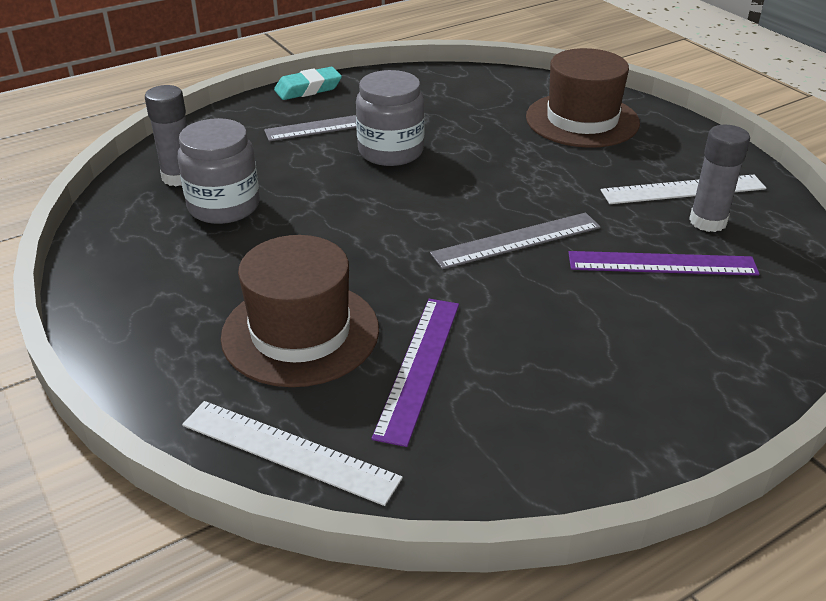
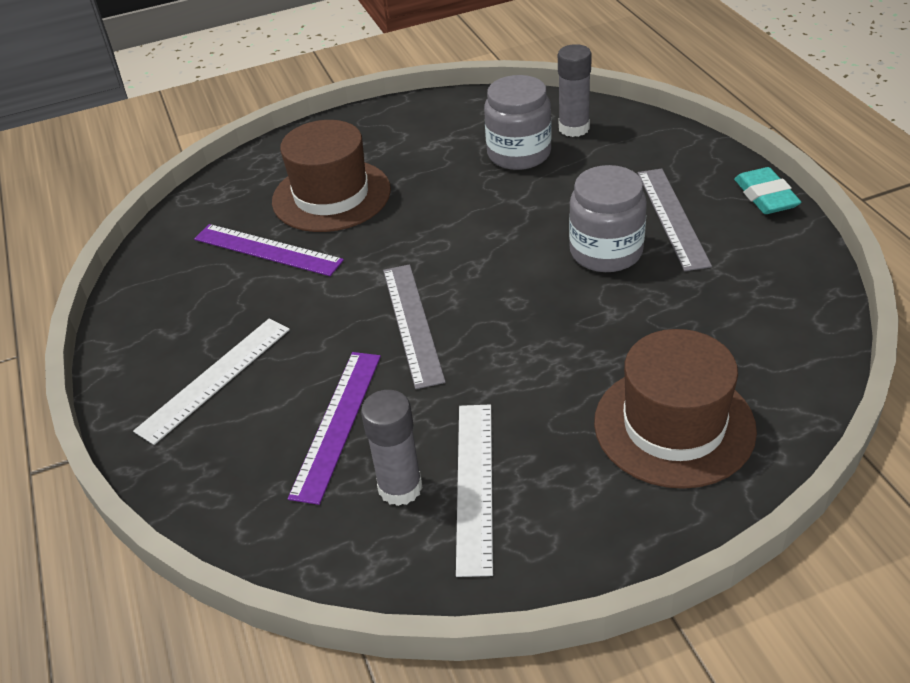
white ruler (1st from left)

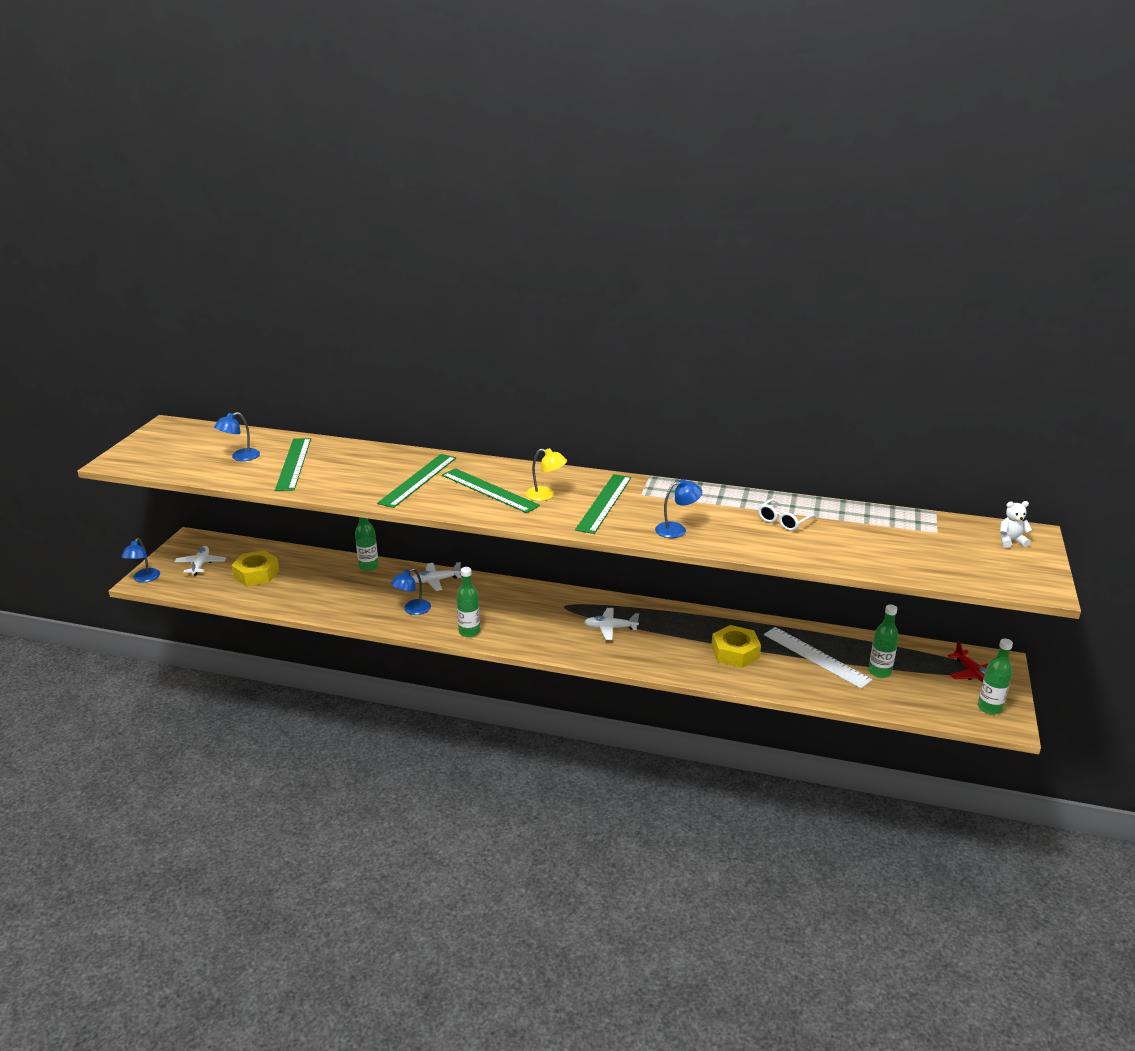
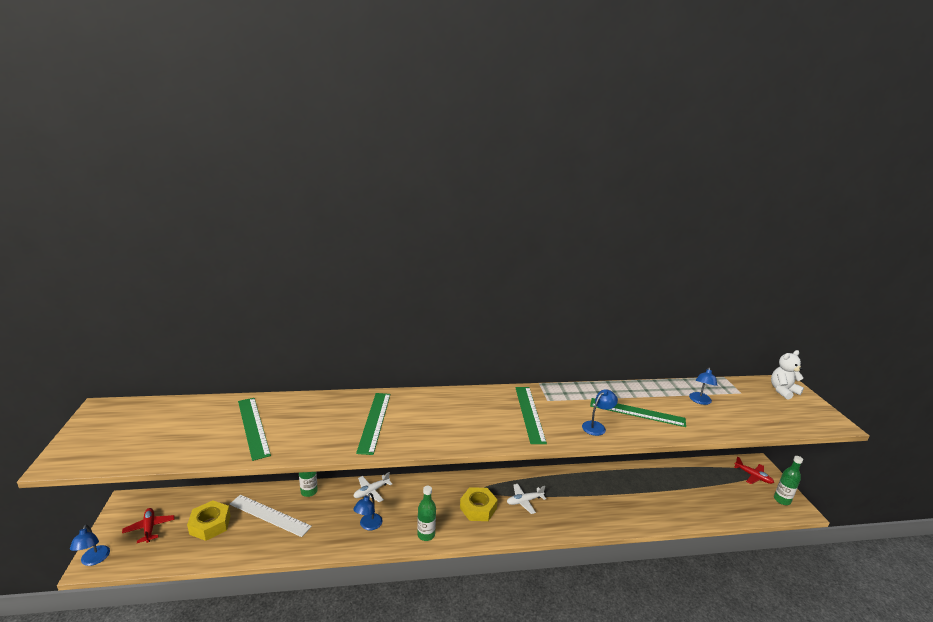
bright yellow reading lamp
white spectacles
emerald flask (3rd from left in the first image)
royal blue reading lamp (4th from left)
emerald ruler (4th from left)
bright yellow hex nut (2nd from left)
white ruler
red plane (1st from left)
white teddy bear

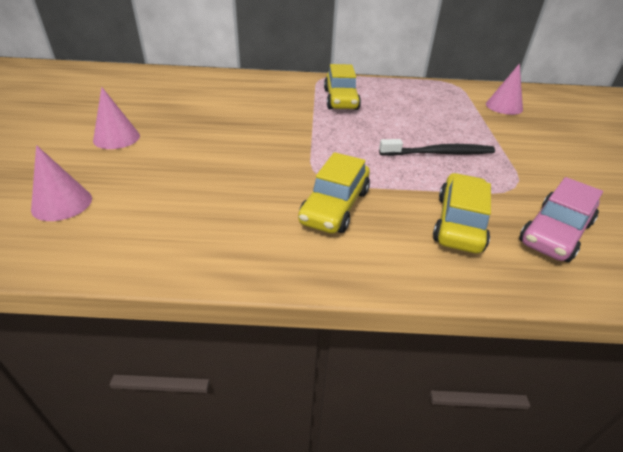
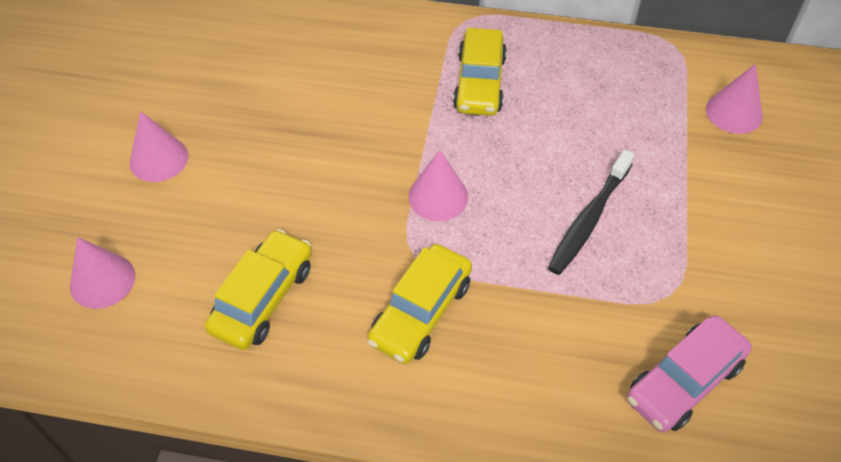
pink solid cone (3rd from left)
bright yellow car (1st from left)
ebony tooth brush

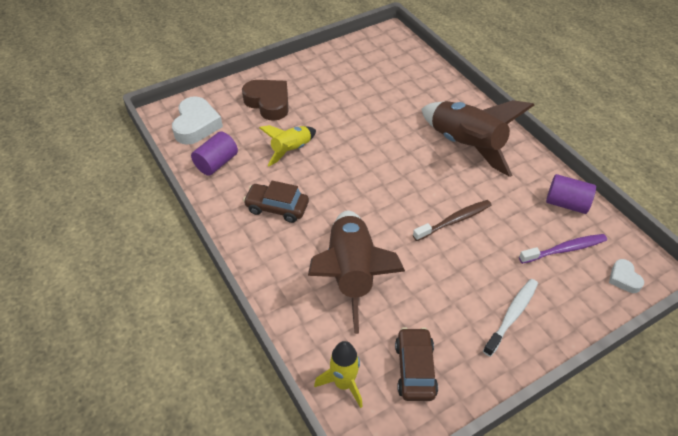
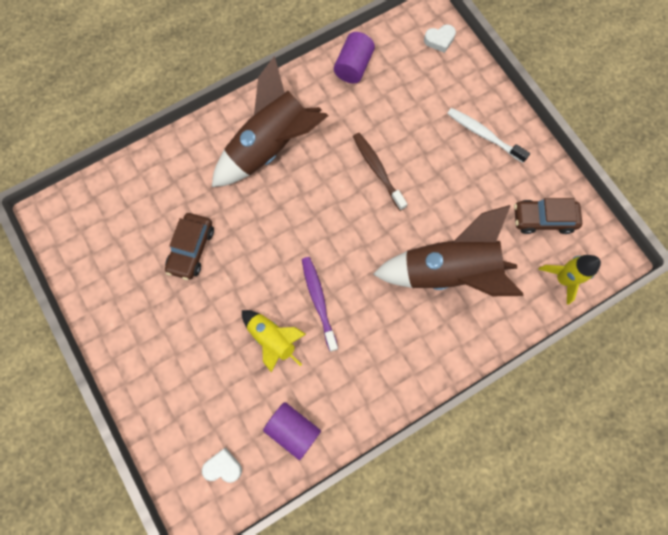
dark brown love heart
dark brown car (1st from left)
purple tooth brush
white love heart (1st from left)

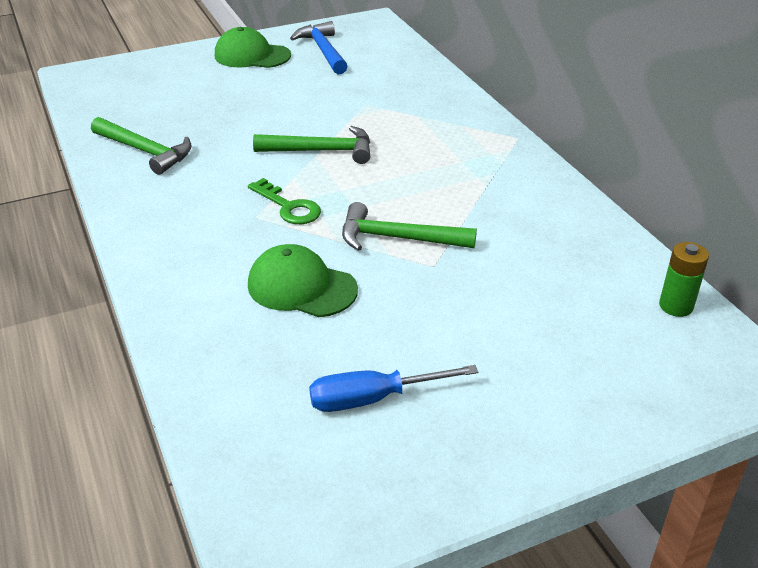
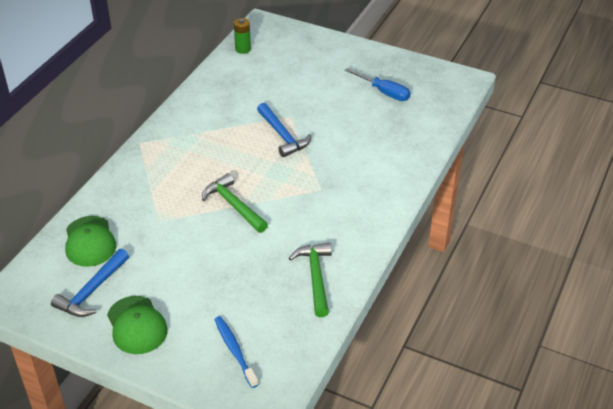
emerald key
royal blue tooth brush
emerald baseball cap (1st from left)
royal blue claw hammer (2nd from left)

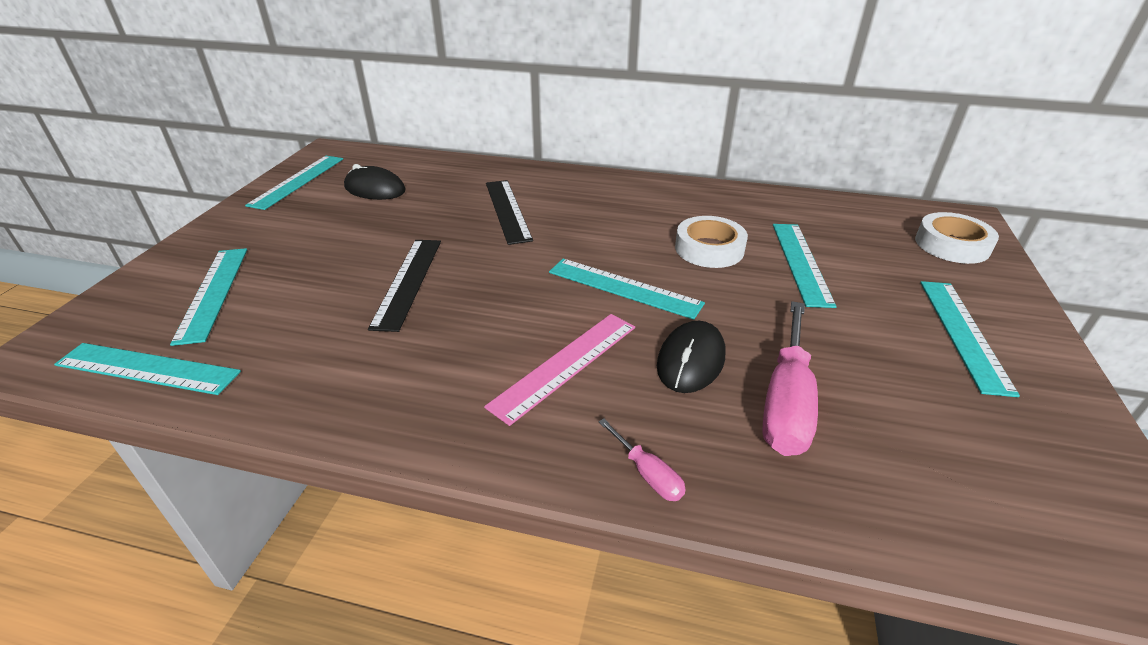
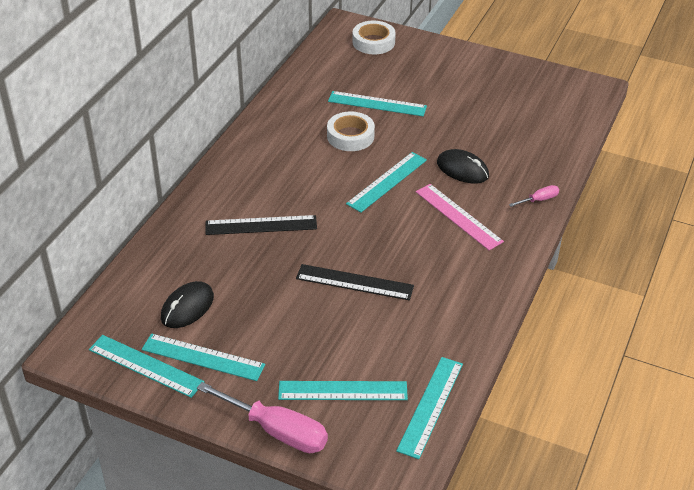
pink screwdriver (1st from left)
turquoise ruler (2nd from left)

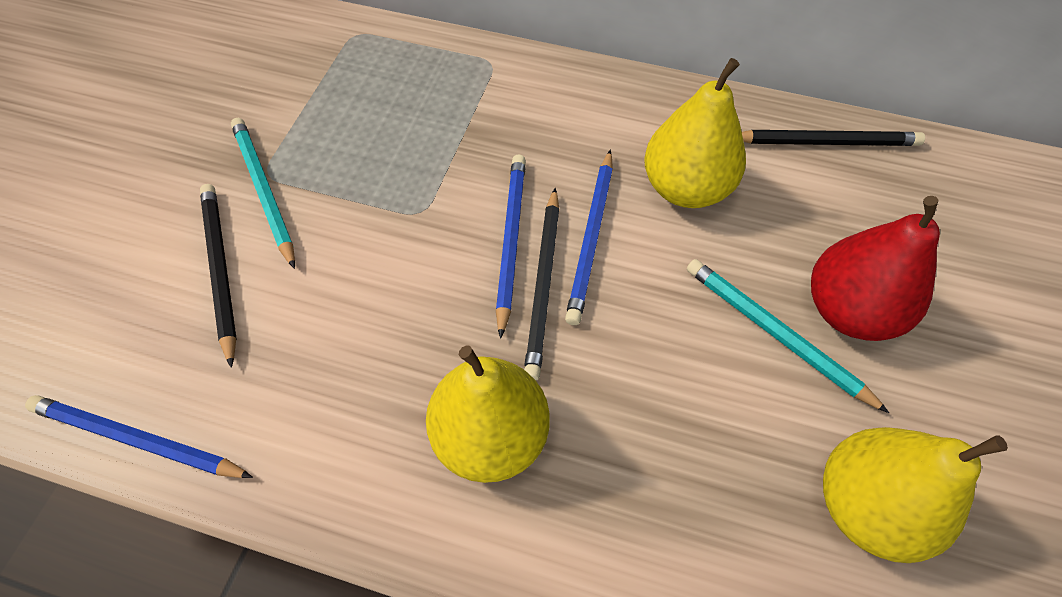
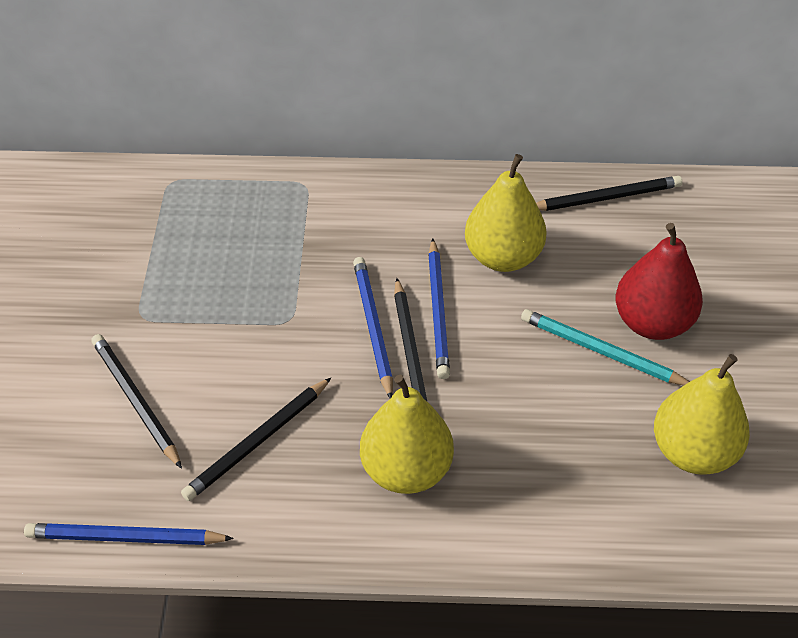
turquoise pencil (1st from left in the first image)
ebony pencil (2nd from left)

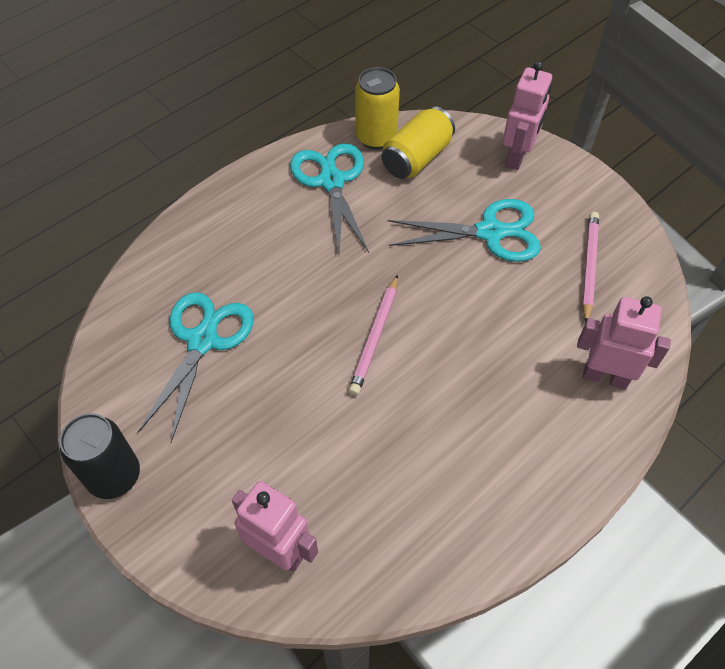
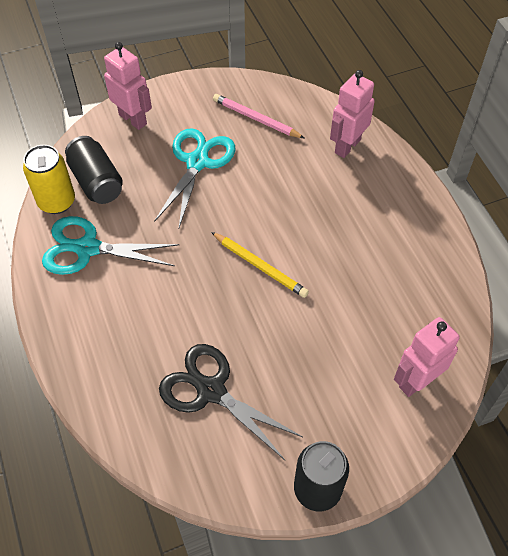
ebony shears
bright yellow pencil
ebony soda can (1st from left)

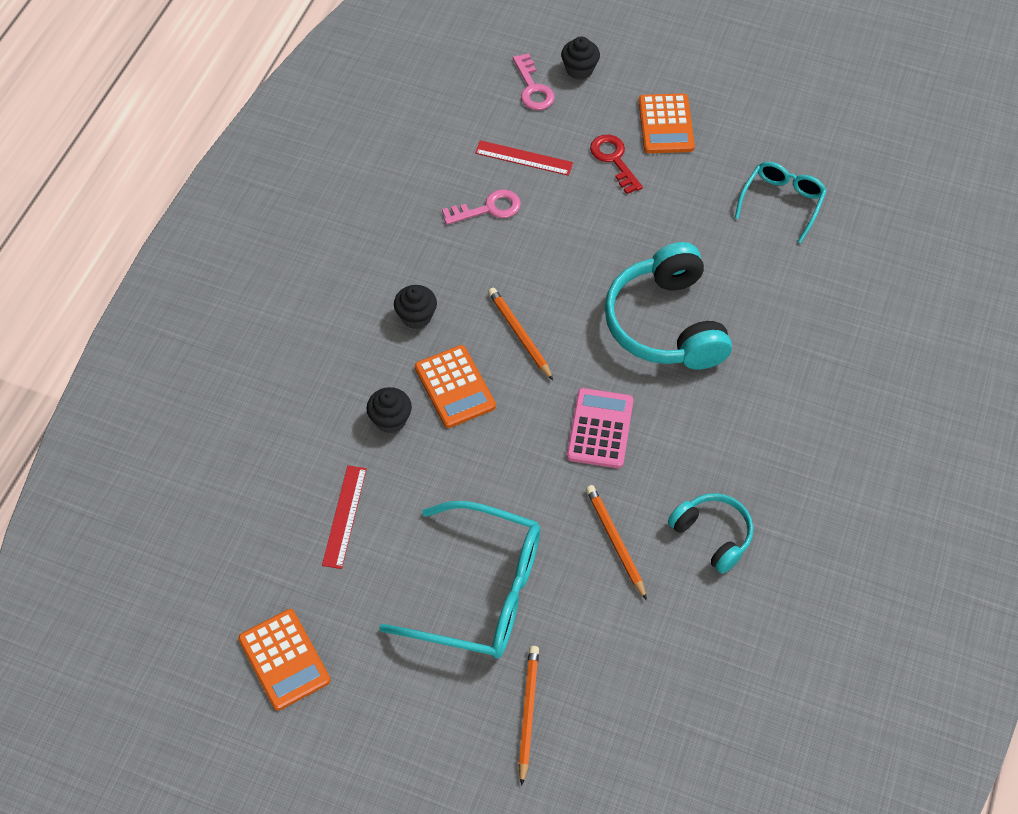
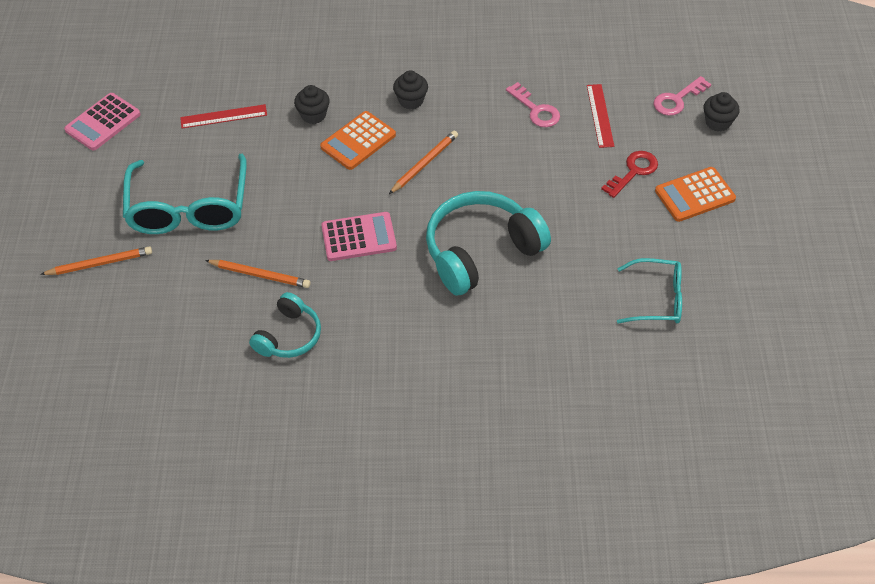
pink pocket calculator (1st from left)
bright orange pencil (2nd from left)

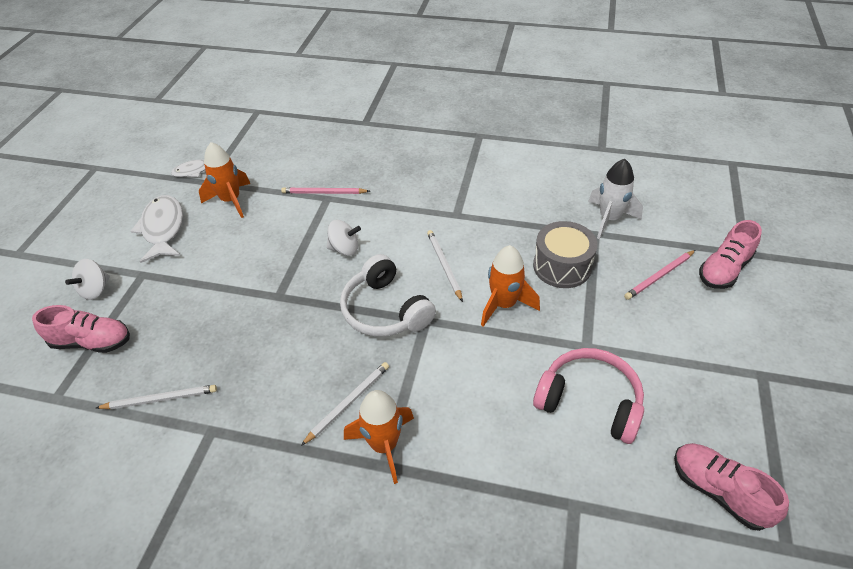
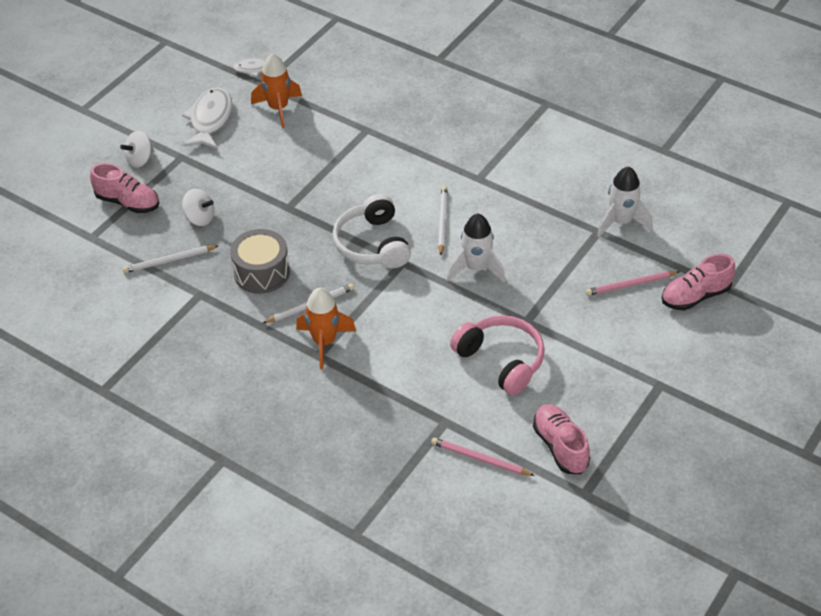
pink pencil (1st from left)
white whirligig (2nd from left)
ash-grey toy drum
white toy rocket (1st from left)
white pencil (1st from left)

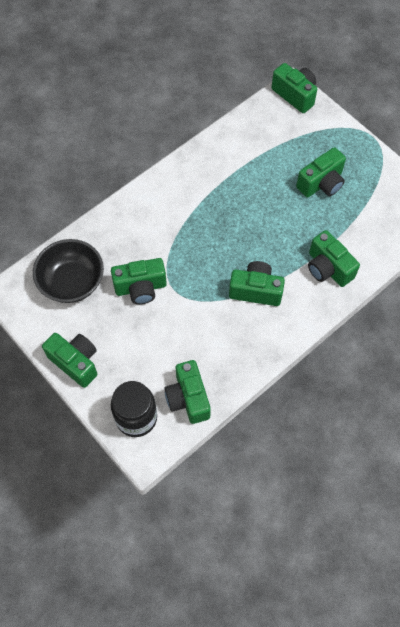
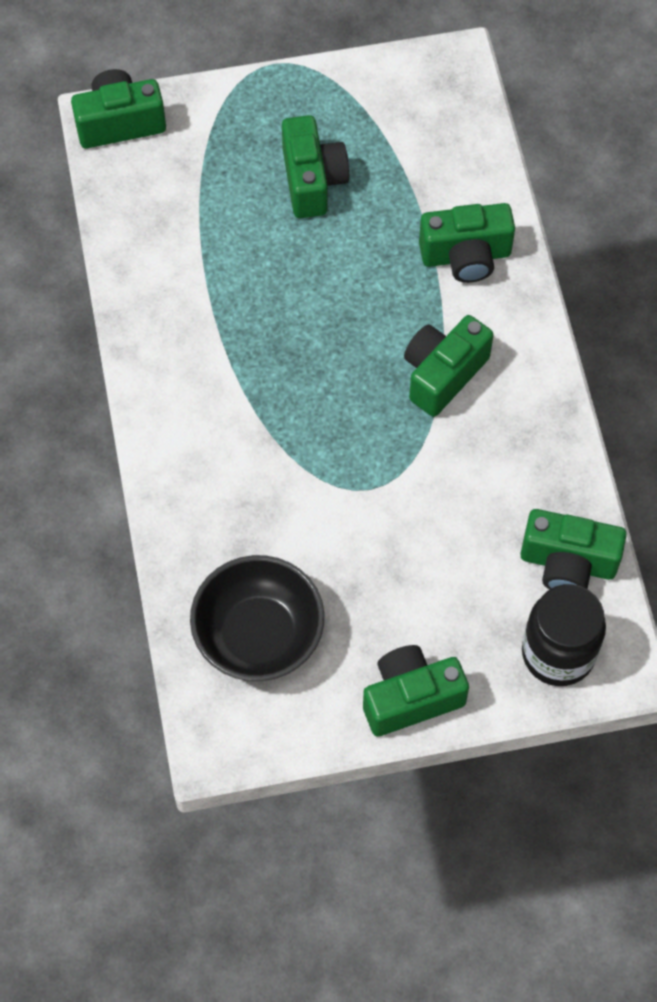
emerald camera (2nd from left in the first image)

